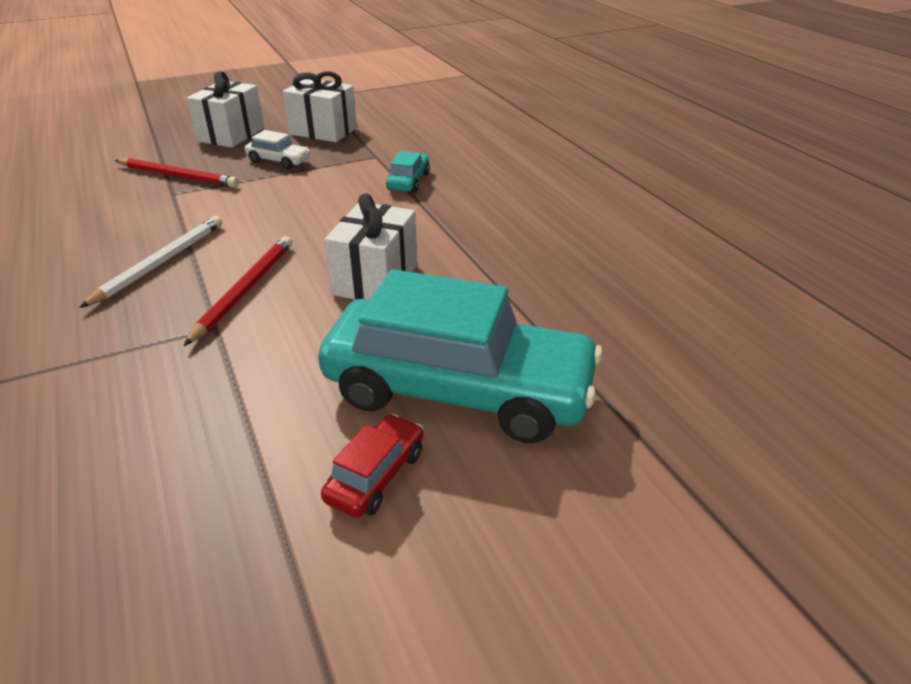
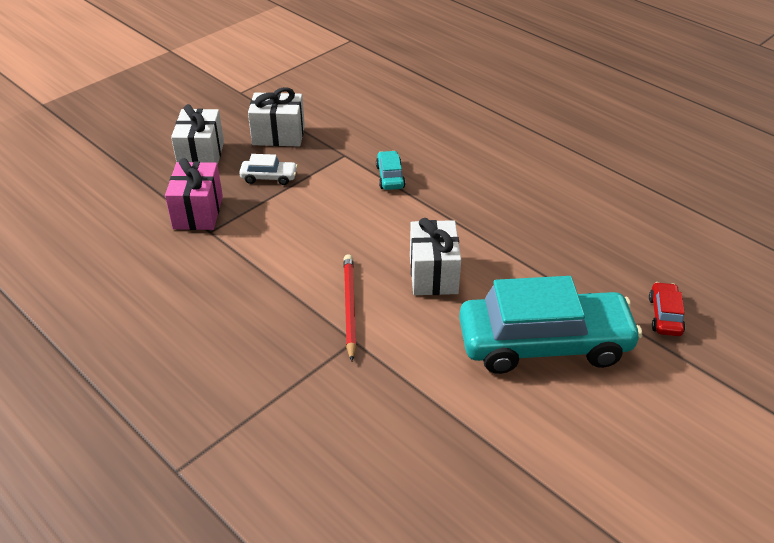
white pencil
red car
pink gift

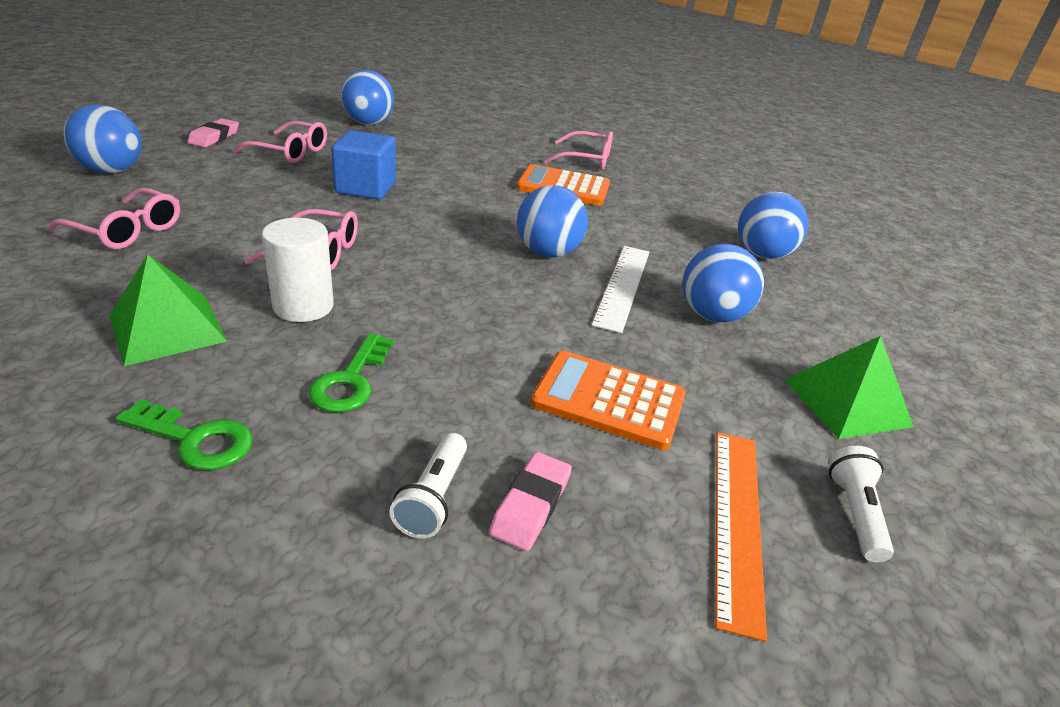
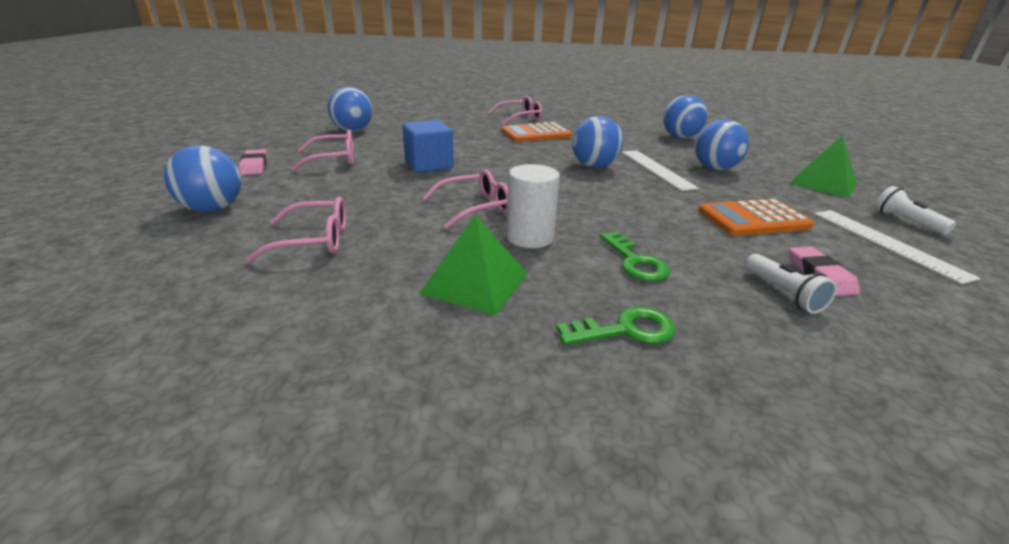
white ruler (2nd from left)

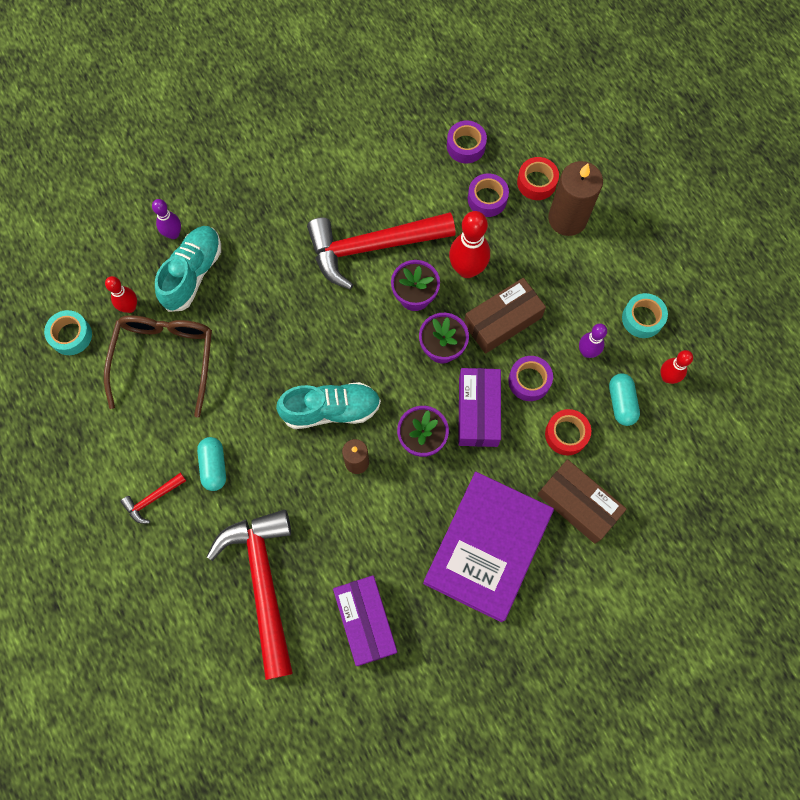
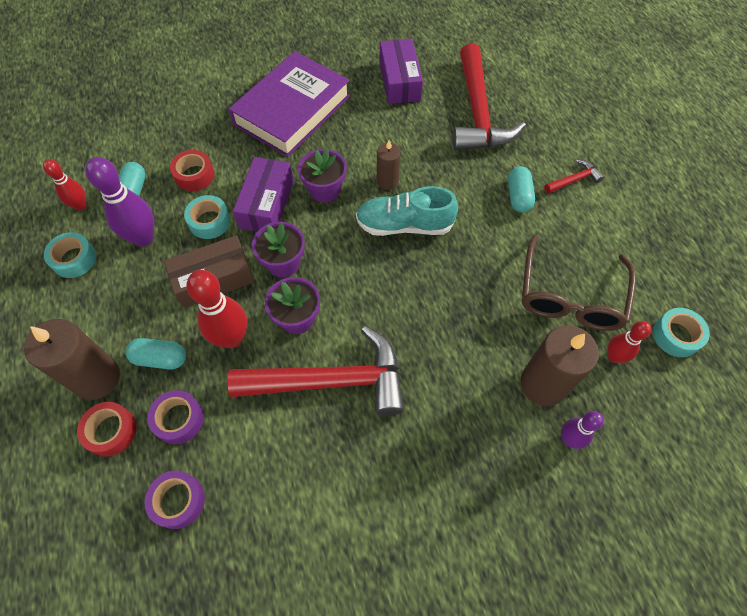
dark brown package (2nd from left in the first image)
turquoise pill (2nd from left)
dark brown pillar candle (3rd from left)
turquoise sticky tape (2nd from left)
purple bowling pin (1st from left)

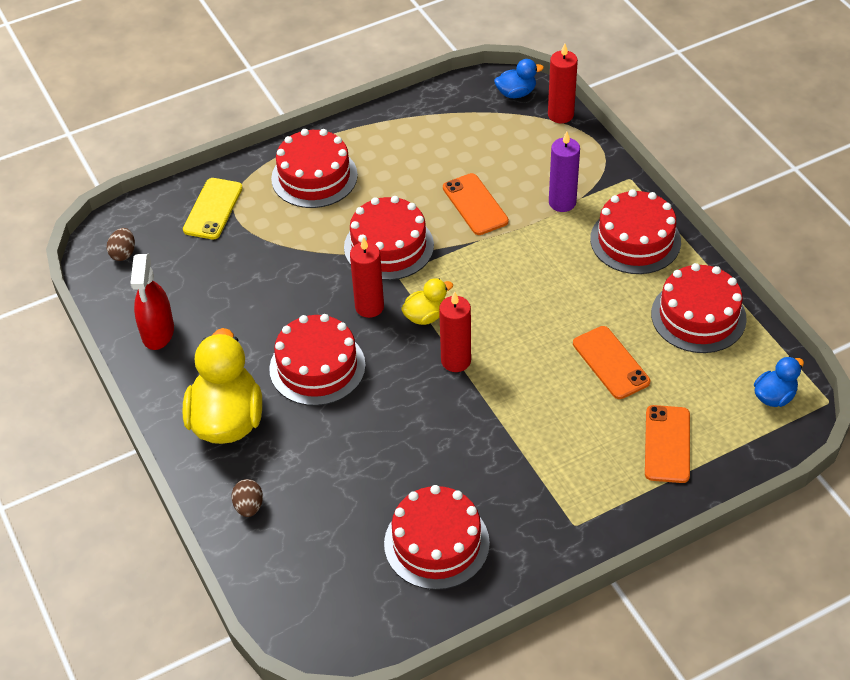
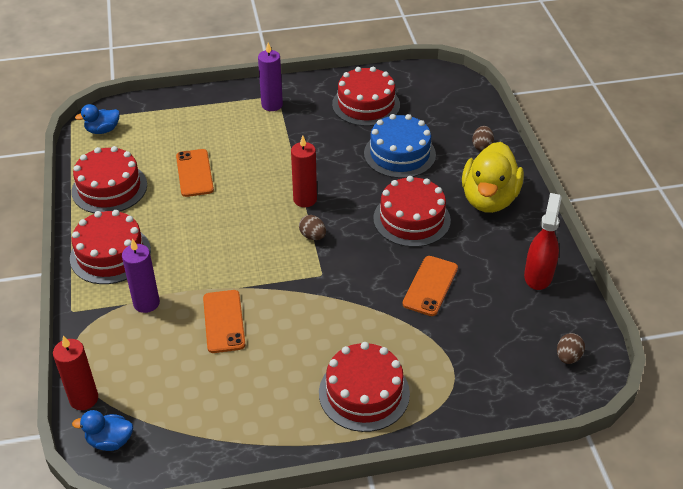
bright yellow phone
red cake (3rd from left in the first image)
red pillar candle (1st from left in the first image)
purple pillar candle (2nd from left)
royal blue cake
bright orange phone (3rd from left)
dark brown egg shape (1st from left)

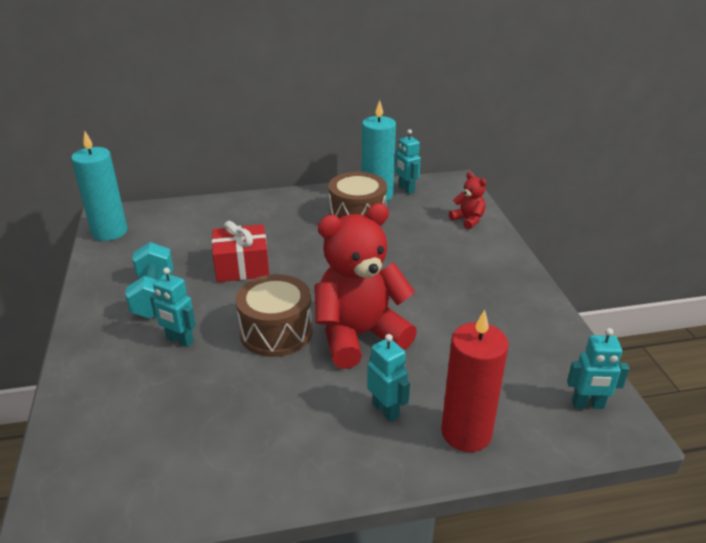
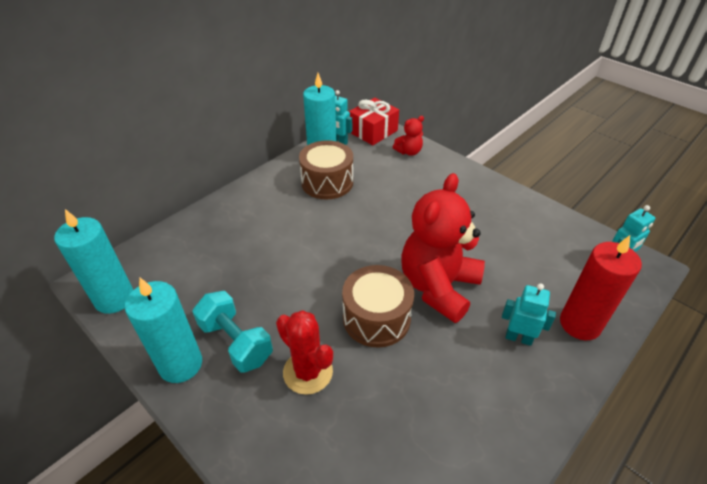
turquoise pillar candle (2nd from left)
red gift
red saguaro cactus
red teddy bear (1st from left)

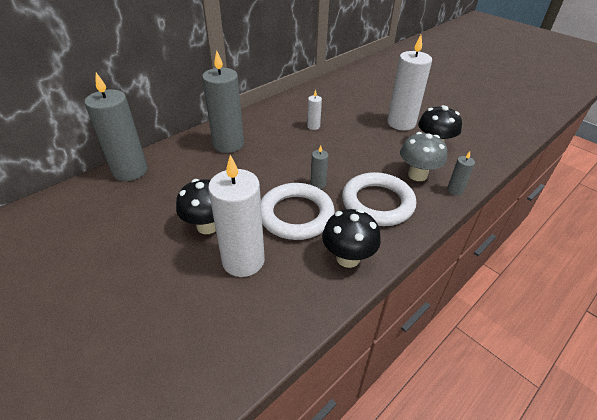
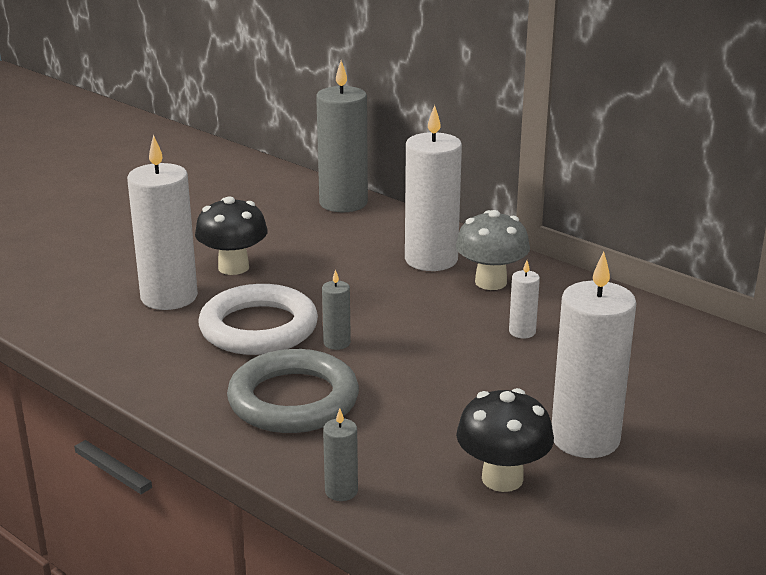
ebony toadstool (2nd from left in the first image)
ash-grey toadstool
white pillar candle (2nd from left)
ash-grey hoop

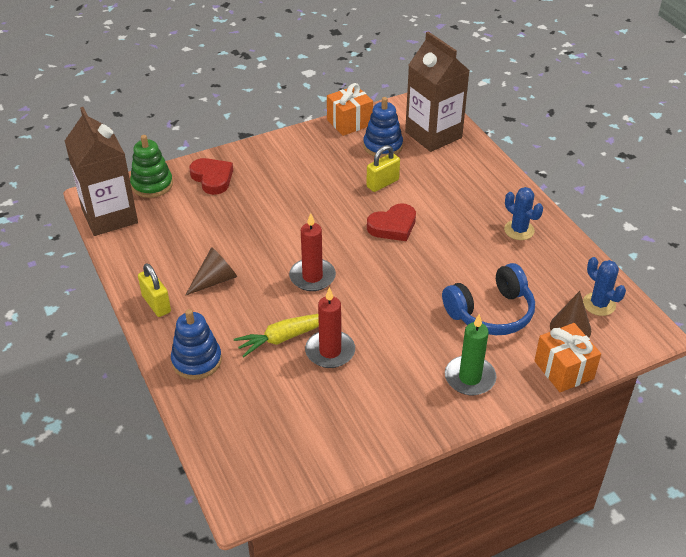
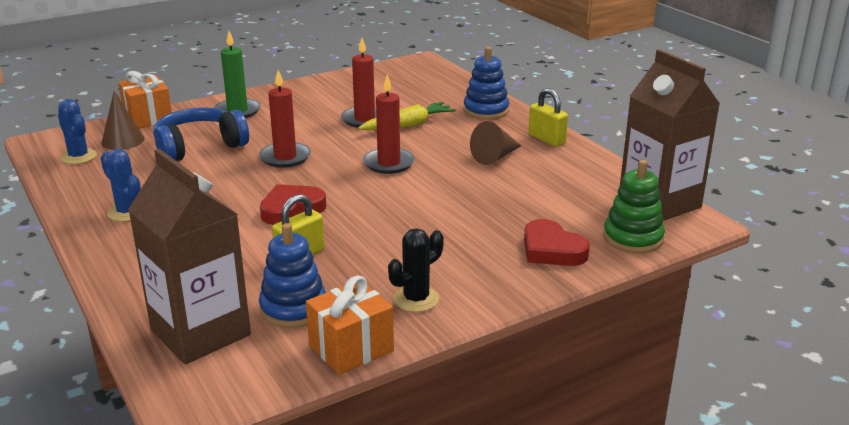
red pillar candle (1st from left)
ebony saguaro cactus

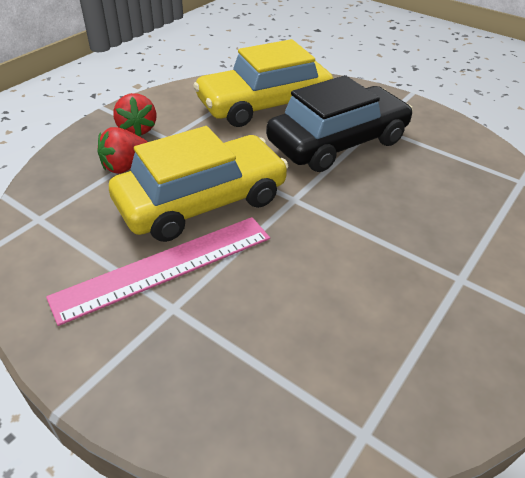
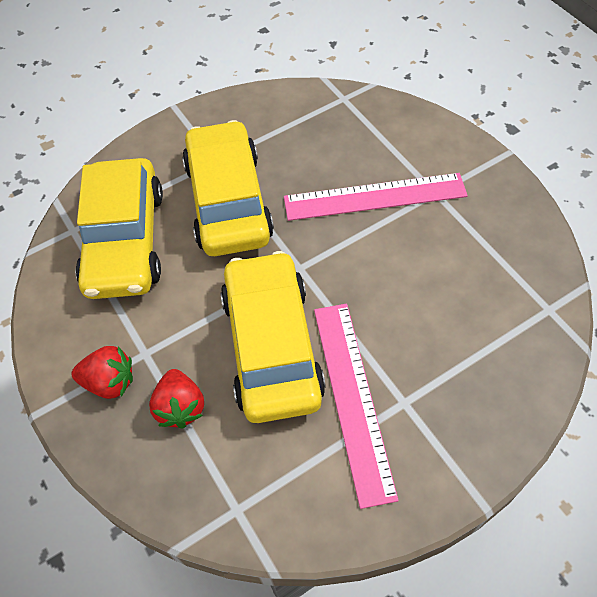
pink ruler (2nd from left)
bright yellow car (2nd from left)

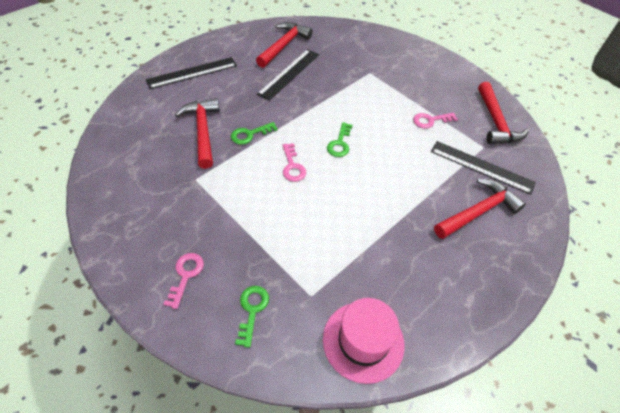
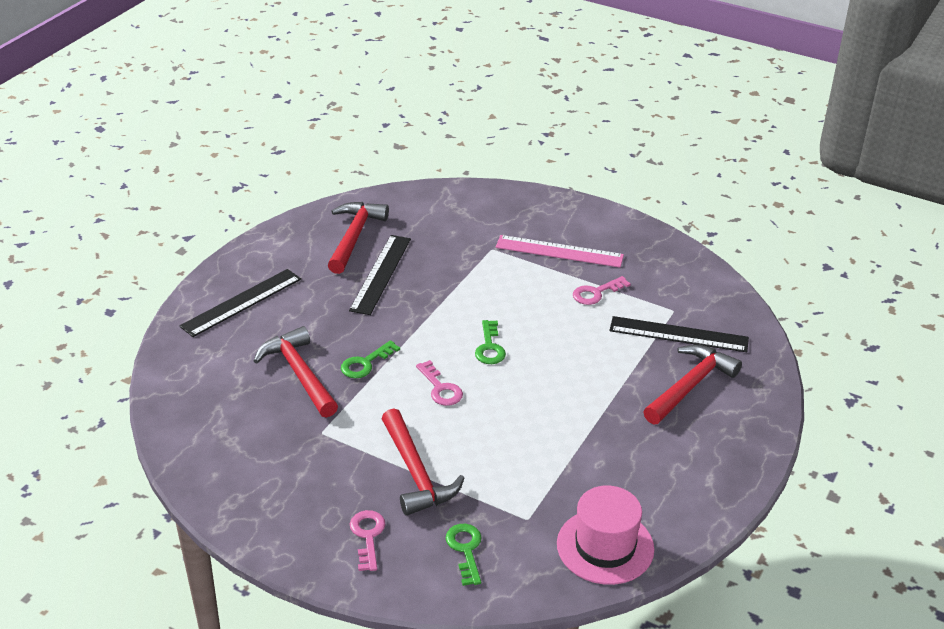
pink ruler
red claw hammer (3rd from left)

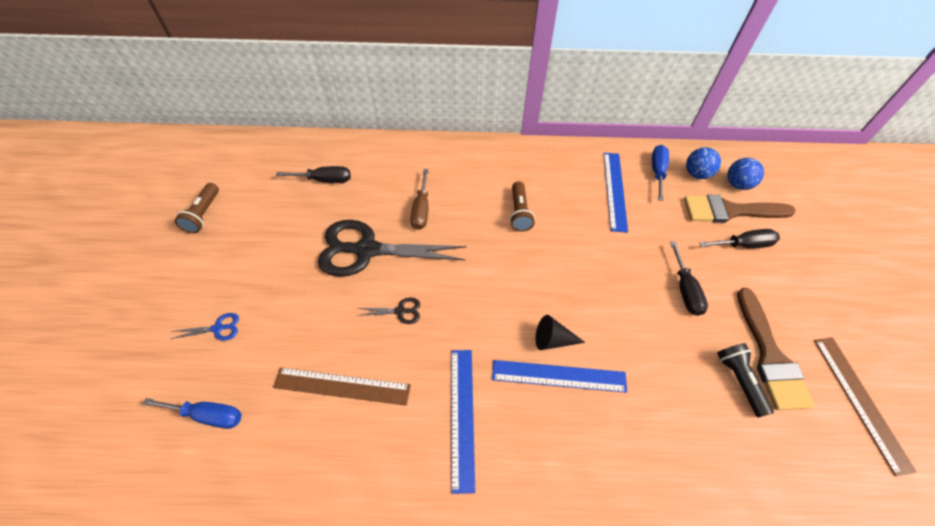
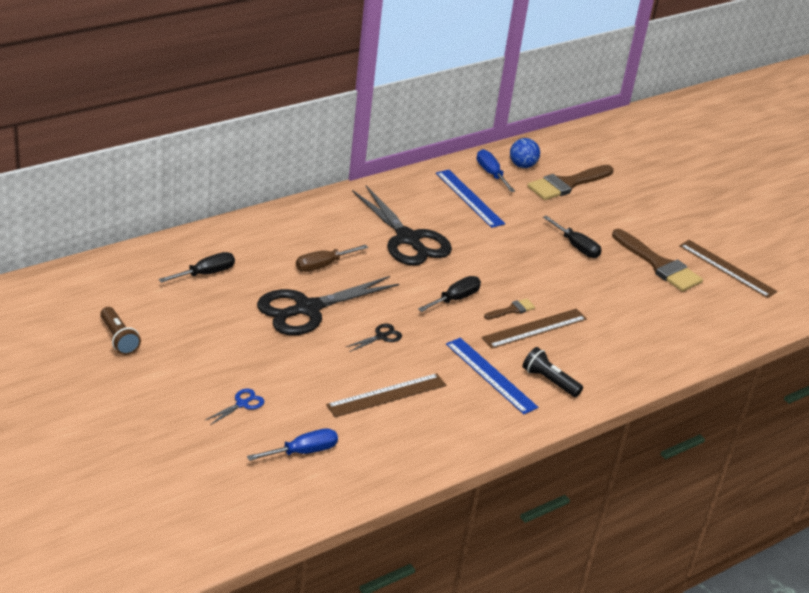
royal blue play ball (2nd from left in the first image)
ebony screwdriver (2nd from left)
ebony pocket torch
ebony shears (3rd from left)
dark brown paintbrush (1st from left)
dark brown ruler (2nd from left)
dark brown screwdriver

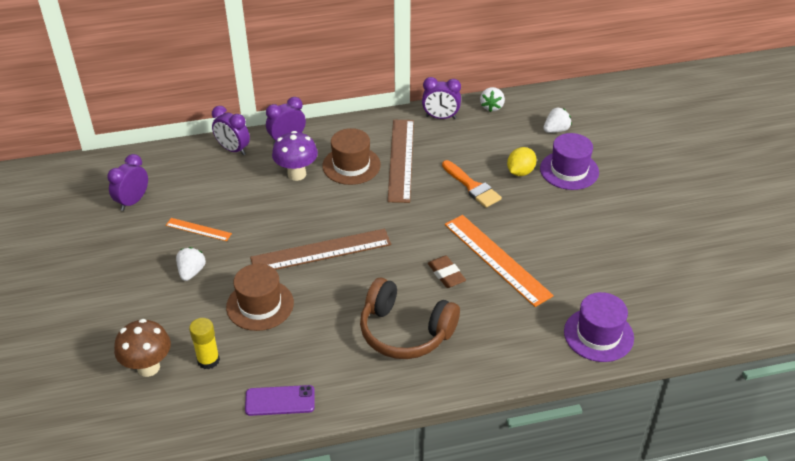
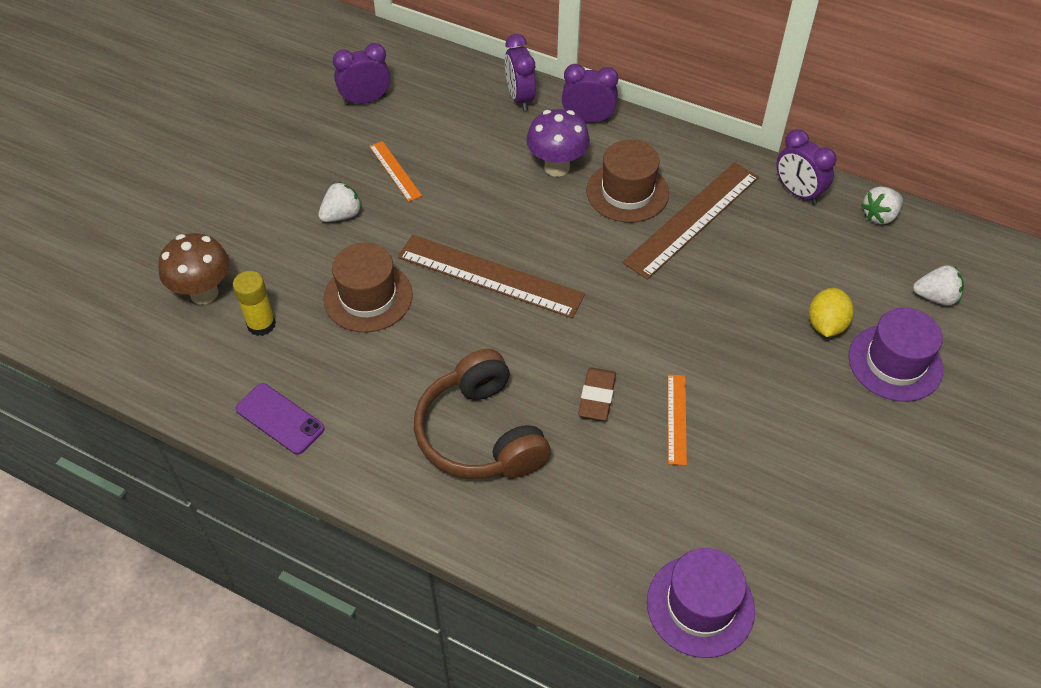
bright orange paintbrush
bright yellow toy lemon
bright orange ruler (2nd from left)

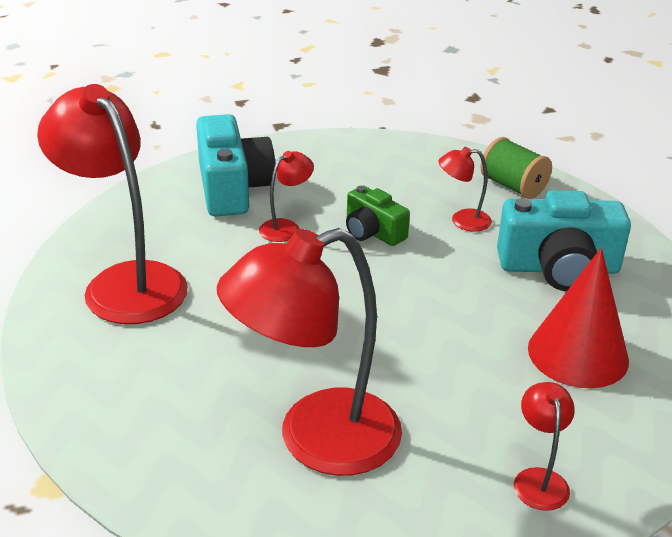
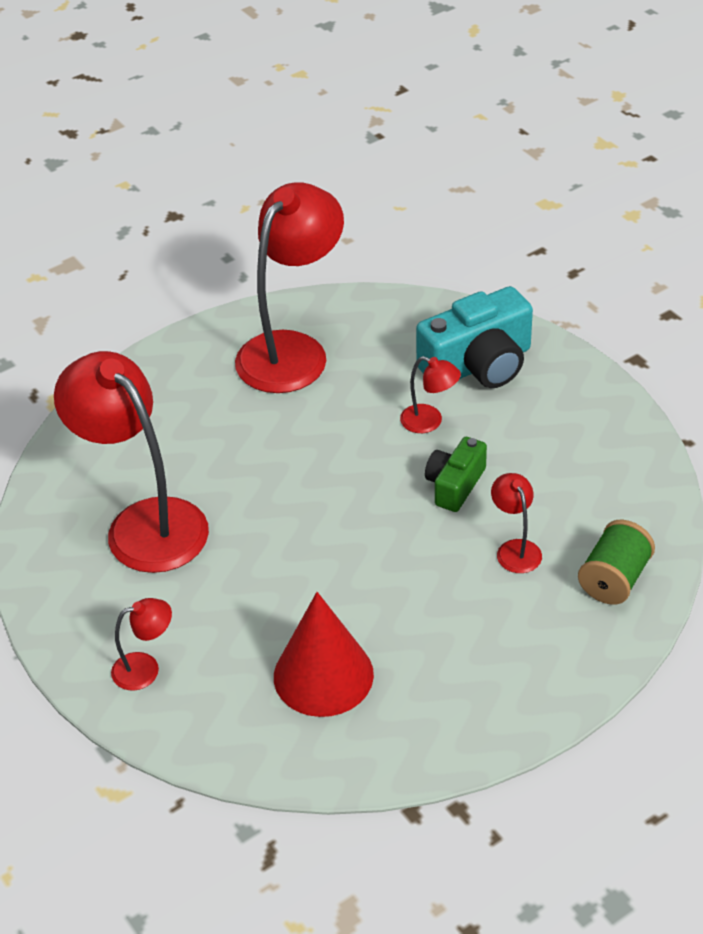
turquoise camera (2nd from left in the first image)

